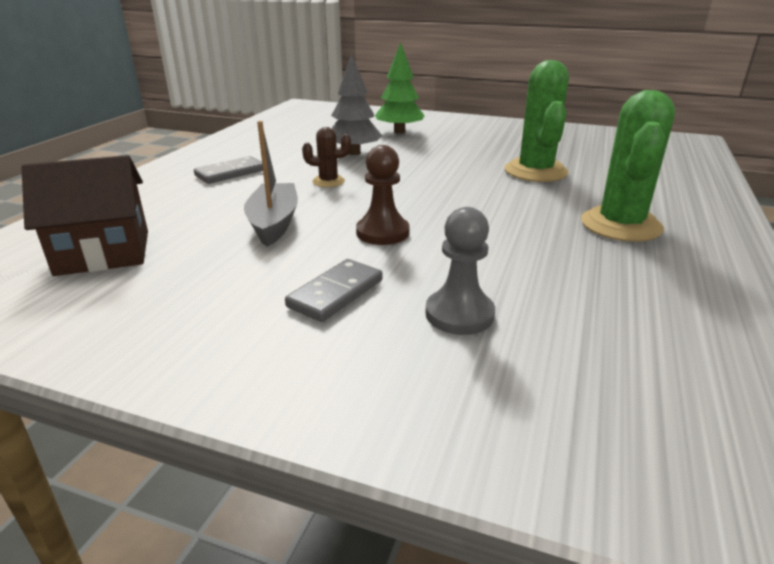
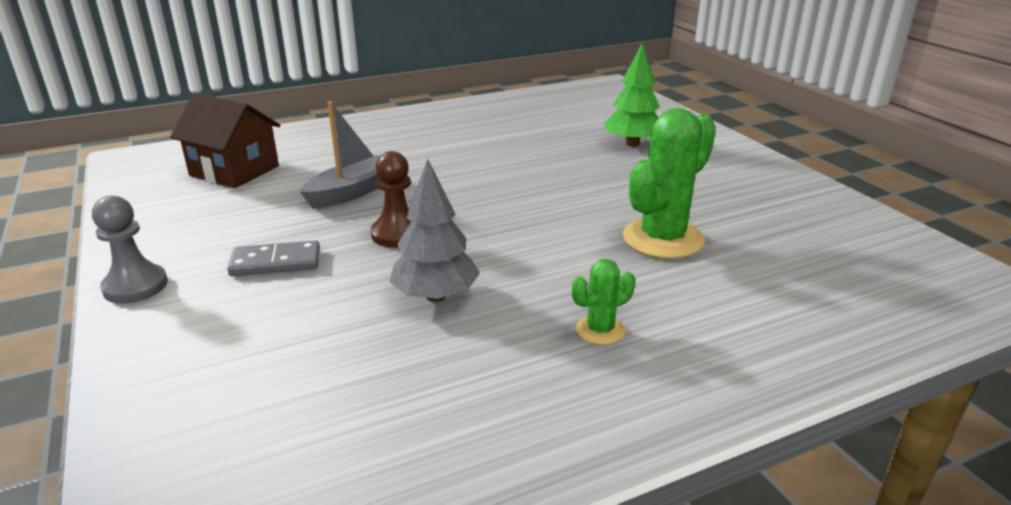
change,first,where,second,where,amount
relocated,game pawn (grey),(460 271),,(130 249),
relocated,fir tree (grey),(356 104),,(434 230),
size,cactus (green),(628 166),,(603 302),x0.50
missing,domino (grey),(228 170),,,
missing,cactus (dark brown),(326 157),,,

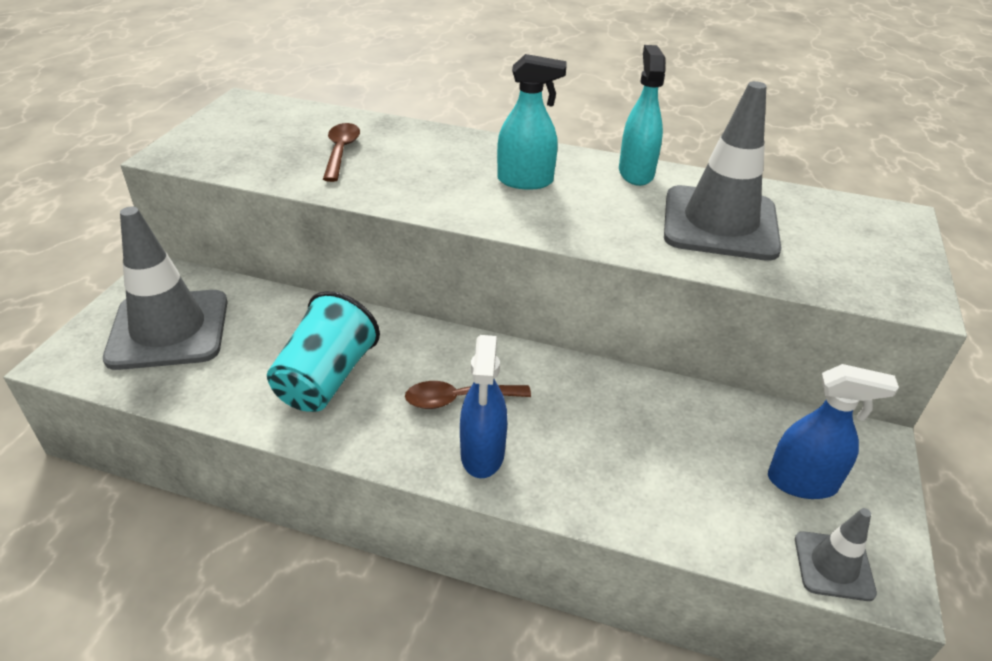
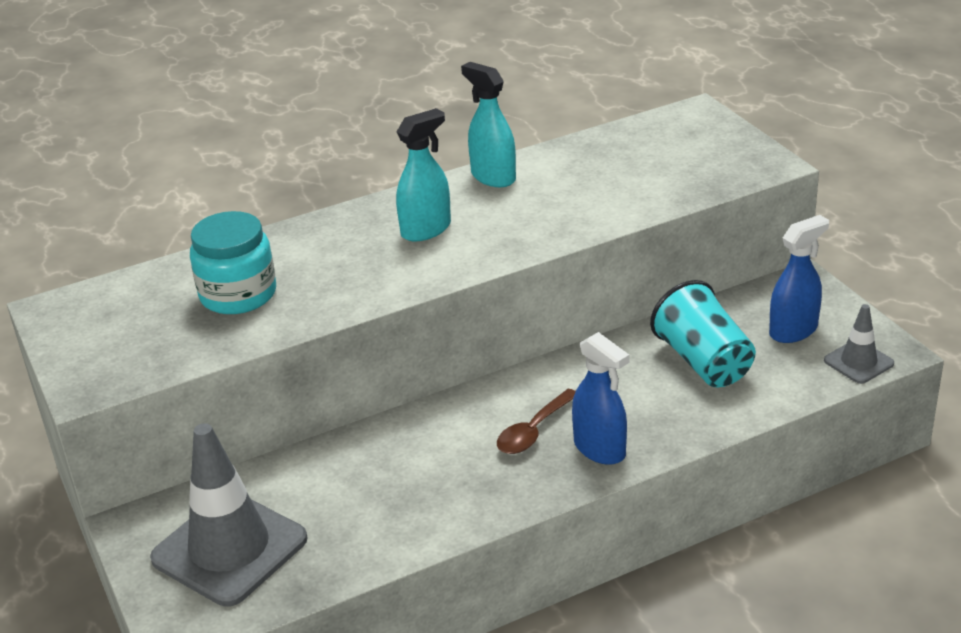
change,first,where,second,where,amount
exchanged,tablespoon (dark brown),(341 152),jar (turquoise),(233 262),
relocated,beaker (turquoise),(323 351),,(703 334),
missing,safety cone (grey),(722 171),,,

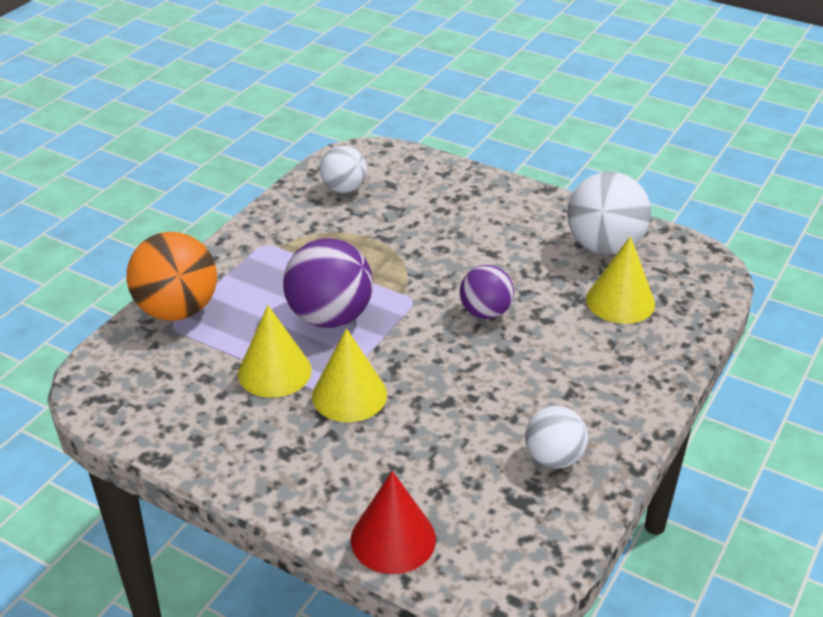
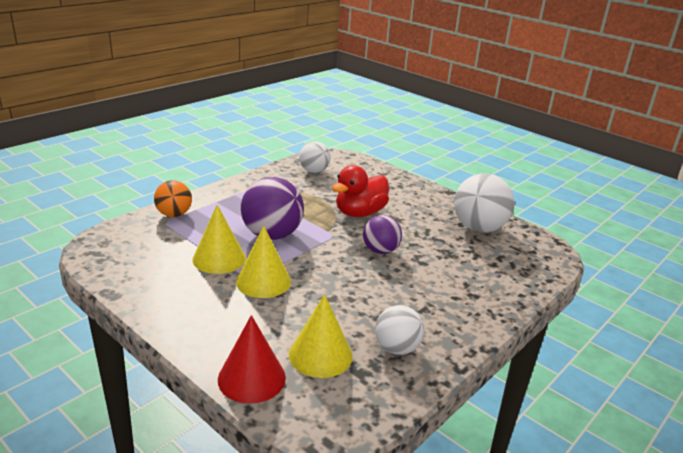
change,first,where,second,where,amount
size,ball (bright orange),(171 276),,(173 198),x0.61
relocated,cone (golden),(620 280),,(321 336),
appeared,,,toy duck (crimson),(360 191),

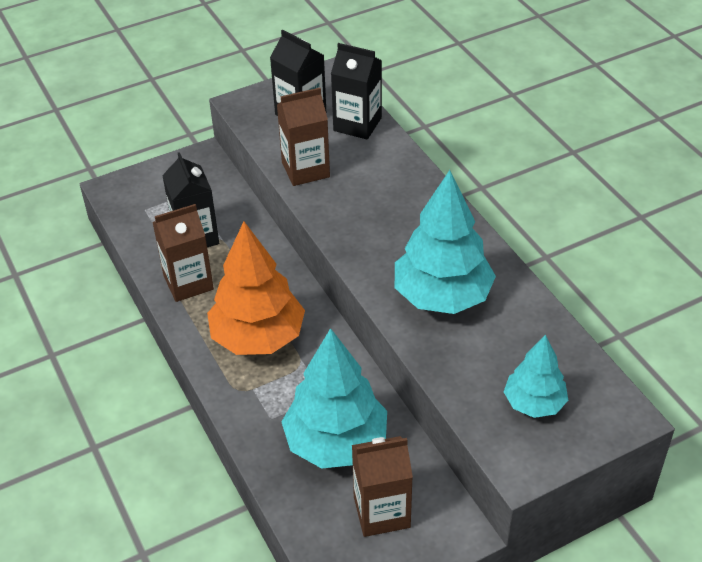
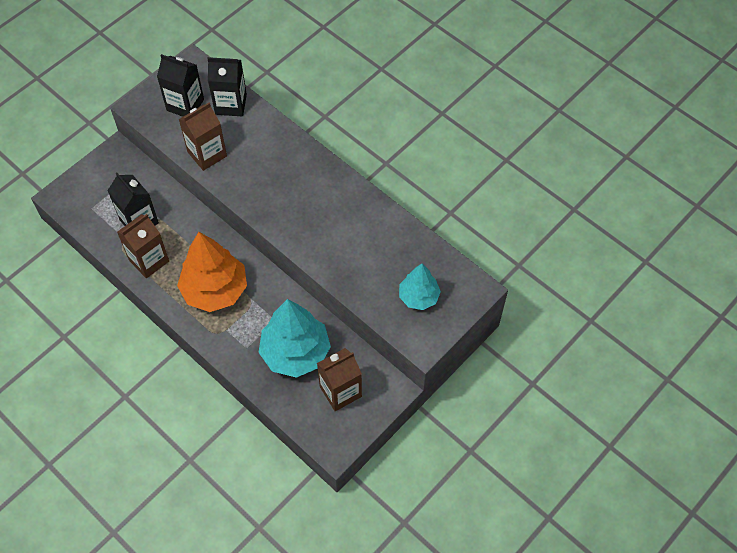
change,first,where,second,where,amount
missing,fir tree (turquoise),(445 242),,,

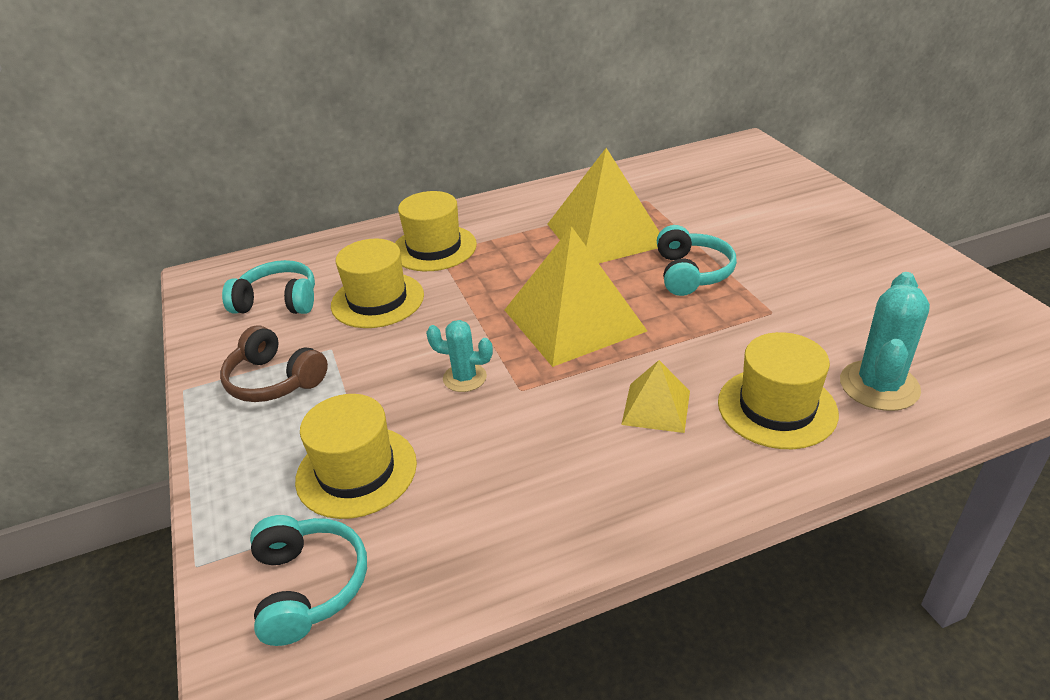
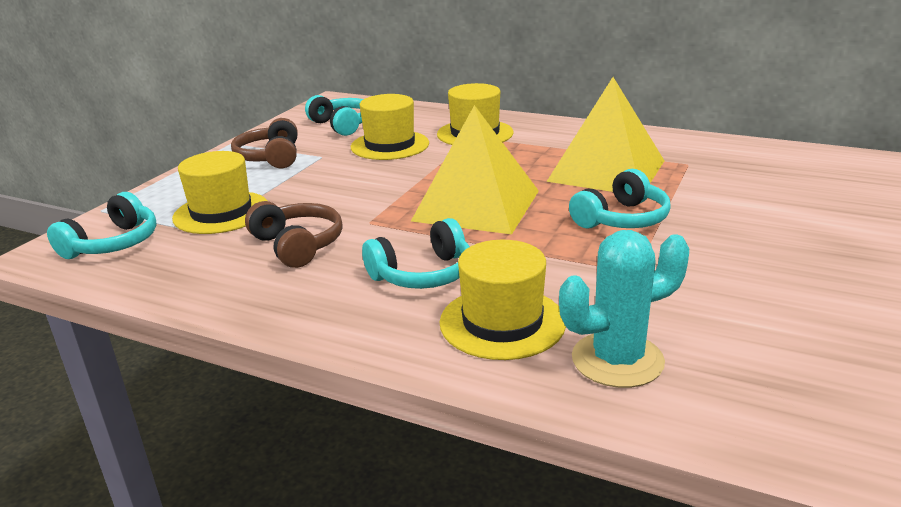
change,first,where,second,where,amount
appeared,,,over-ear headphones (dark brown),(294 234),
exchanged,pyramid shape (golden),(655 396),over-ear headphones (turquoise),(416 253),
missing,cactus (turquoise),(459 356),,,

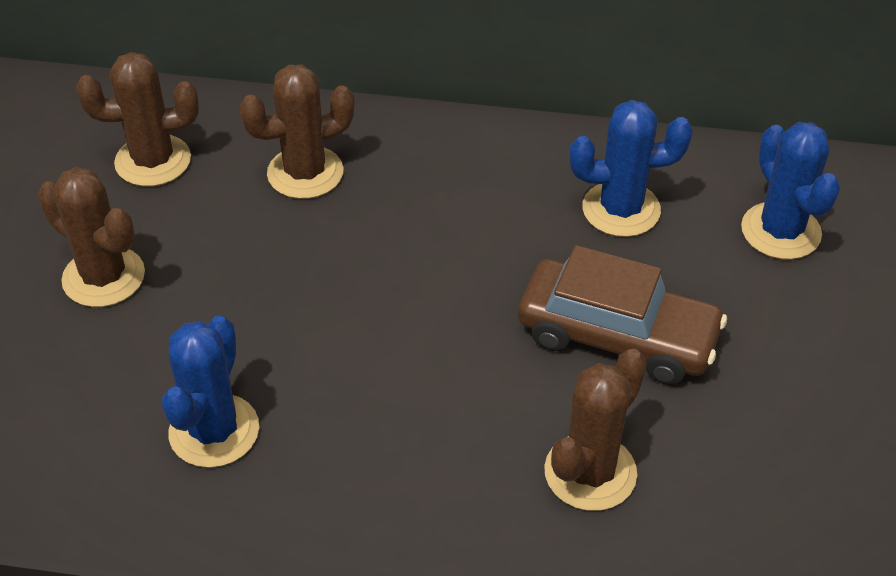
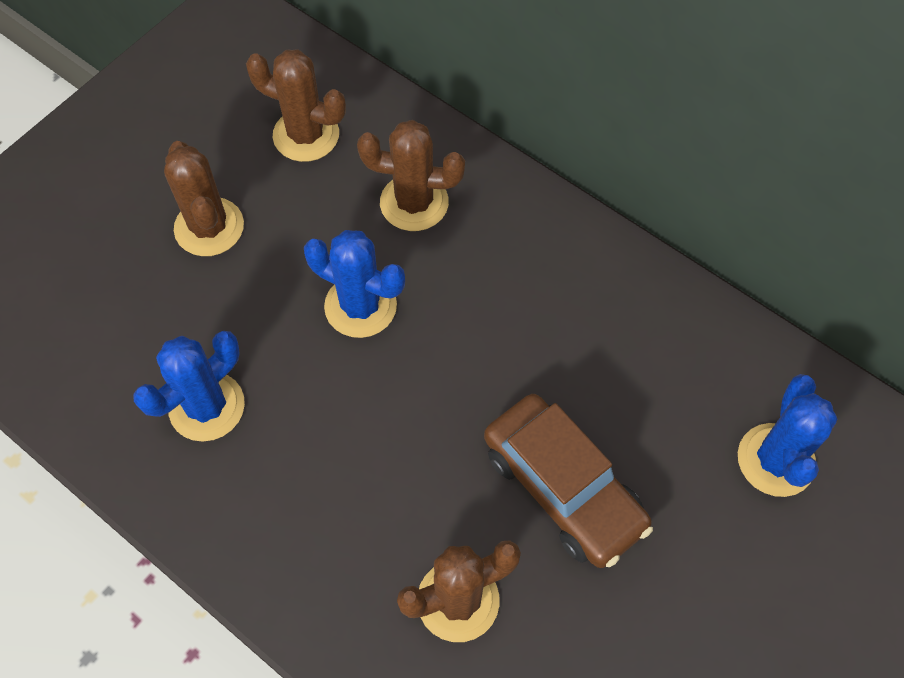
change,first,where,second,where,amount
relocated,cactus (blue),(631 168),,(354 284),

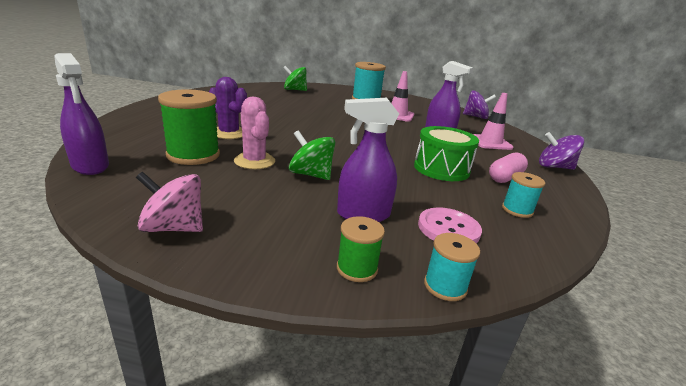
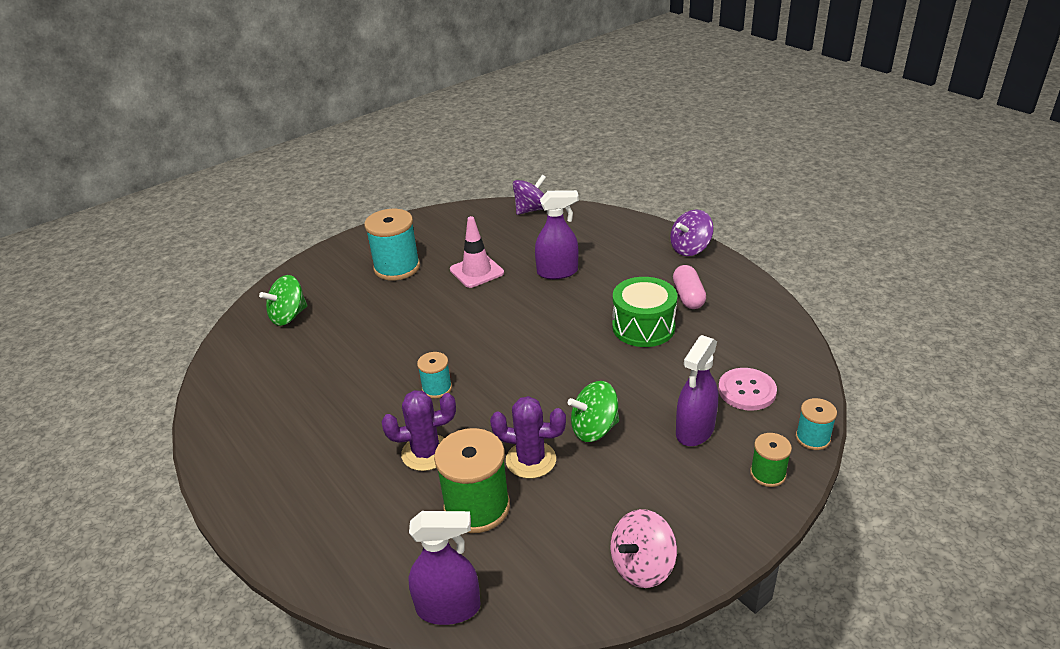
change,first,where,second,where,amount
relocated,reel of thread (turquoise),(523 195),,(434 375),
colour,cactus (rosy),(254 133),cactus (royal purple),(528 437),
missing,safety cone (rosy),(493 121),,,

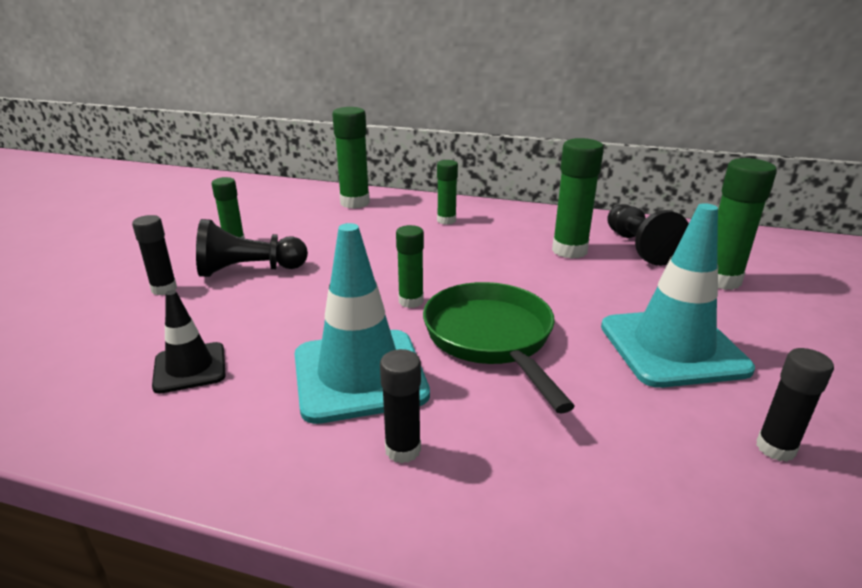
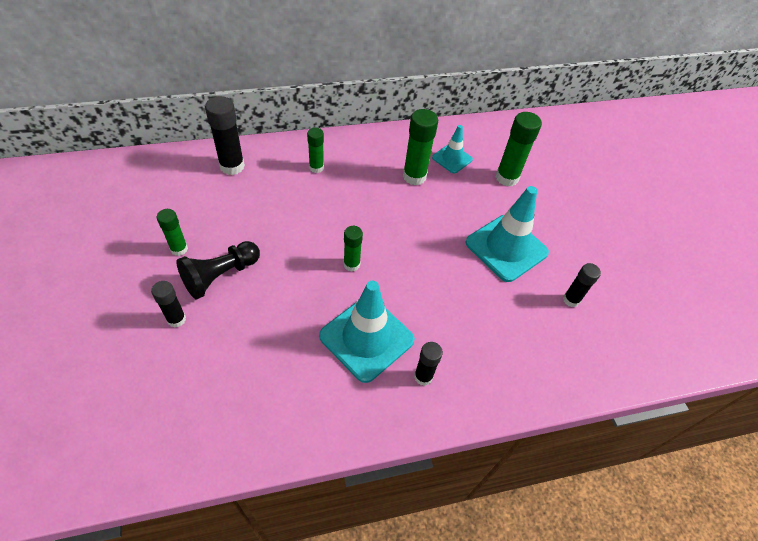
change,first,where,second,where,amount
colour,glue (green),(351 158),glue (jet-black),(225 135),
exchanged,game pawn (jet-black),(648 235),safety cone (turquoise),(452 149),
missing,safety cone (jet-black),(189 342),,,
missing,skillet (green),(499 347),,,

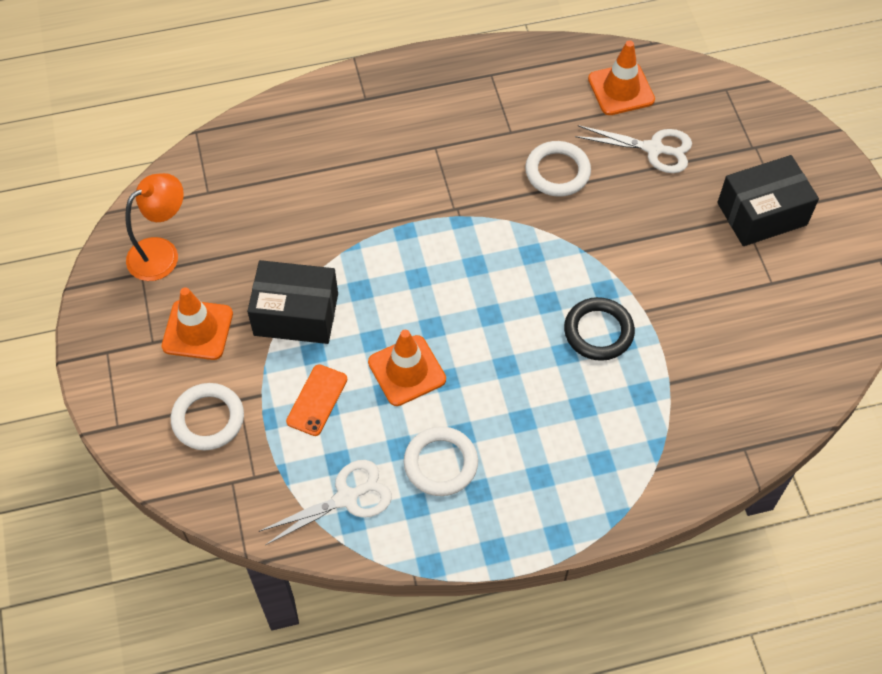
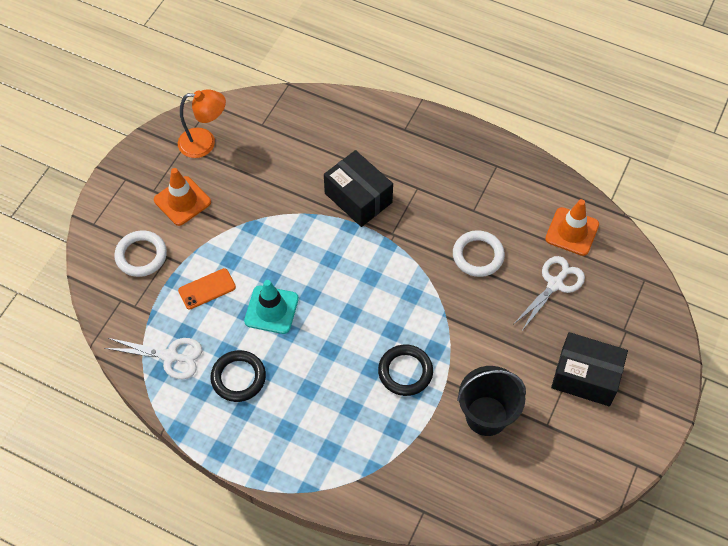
change,first,where,second,where,amount
colour,hoop (white),(441 461),hoop (jet-black),(238 376),
colour,safety cone (bright orange),(407 368),safety cone (turquoise),(271 307),
relocated,package (jet-black),(292 302),,(358 188),
appeared,,,sand bucket (jet-black),(491 401),
spun,scissors (white),(633 149),,(549 293),105 degrees counterclockwise

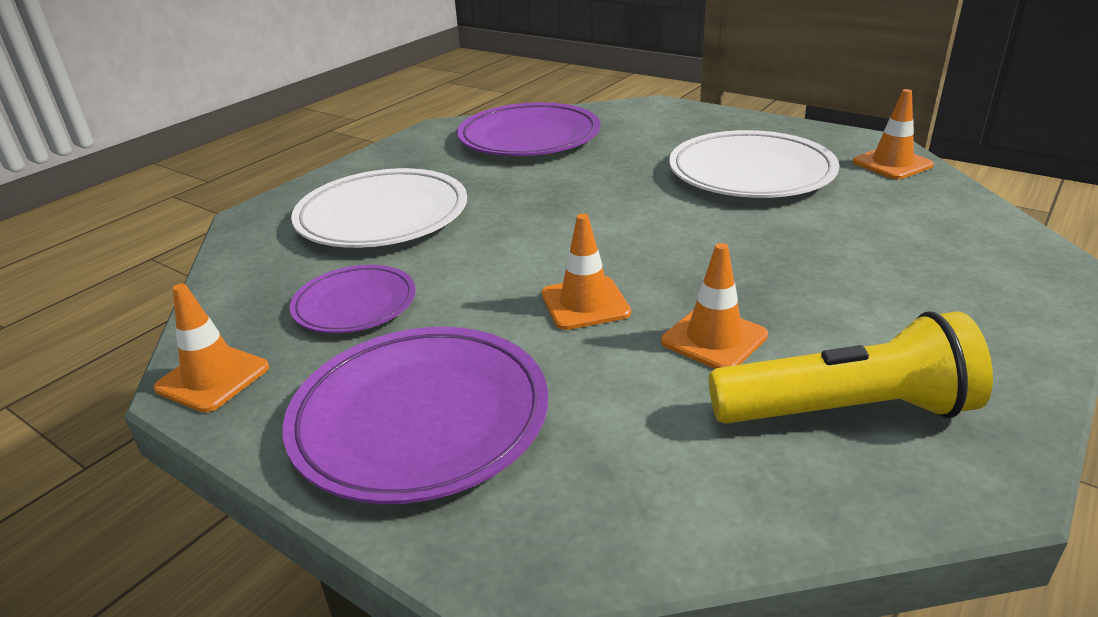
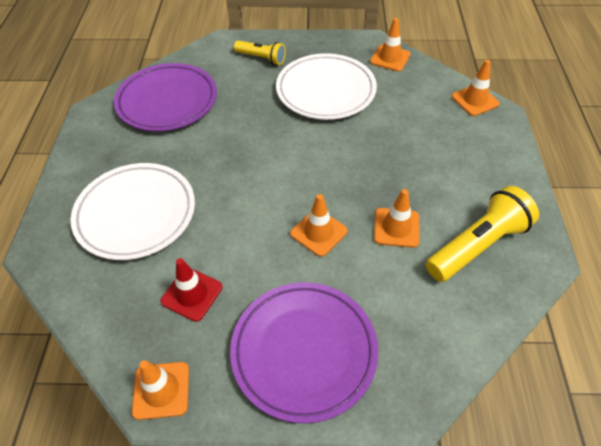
change,first,where,second,where,amount
exchanged,dinner plate (royal purple),(353 299),safety cone (crimson),(191 290),
appeared,,,pocket torch (golden),(260 53),
appeared,,,safety cone (bright orange),(475 88),

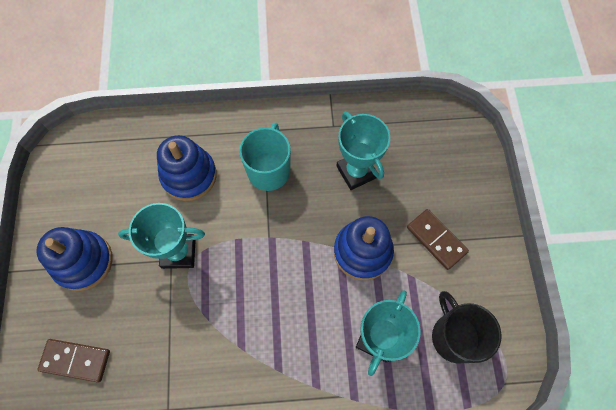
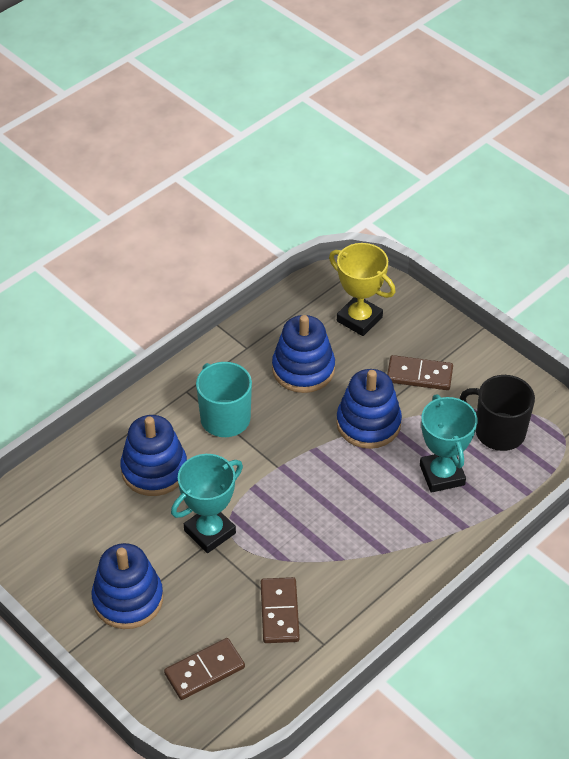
change,first,where,second,where,amount
appeared,,,domino (dark brown),(280 610),
exchanged,trophy (turquoise),(363 151),stacking toy (blue),(303 354),
appeared,,,trophy (golden),(362 289),

